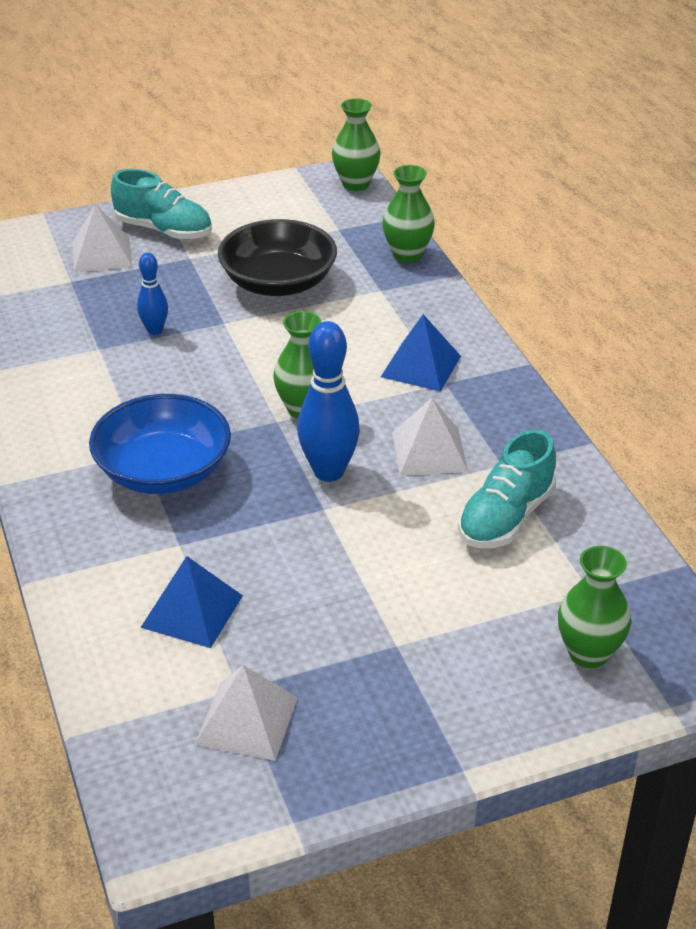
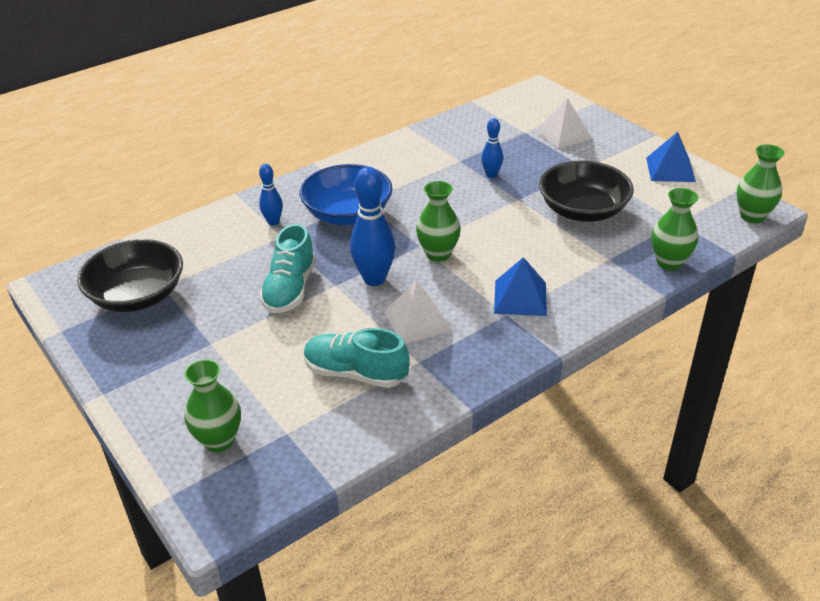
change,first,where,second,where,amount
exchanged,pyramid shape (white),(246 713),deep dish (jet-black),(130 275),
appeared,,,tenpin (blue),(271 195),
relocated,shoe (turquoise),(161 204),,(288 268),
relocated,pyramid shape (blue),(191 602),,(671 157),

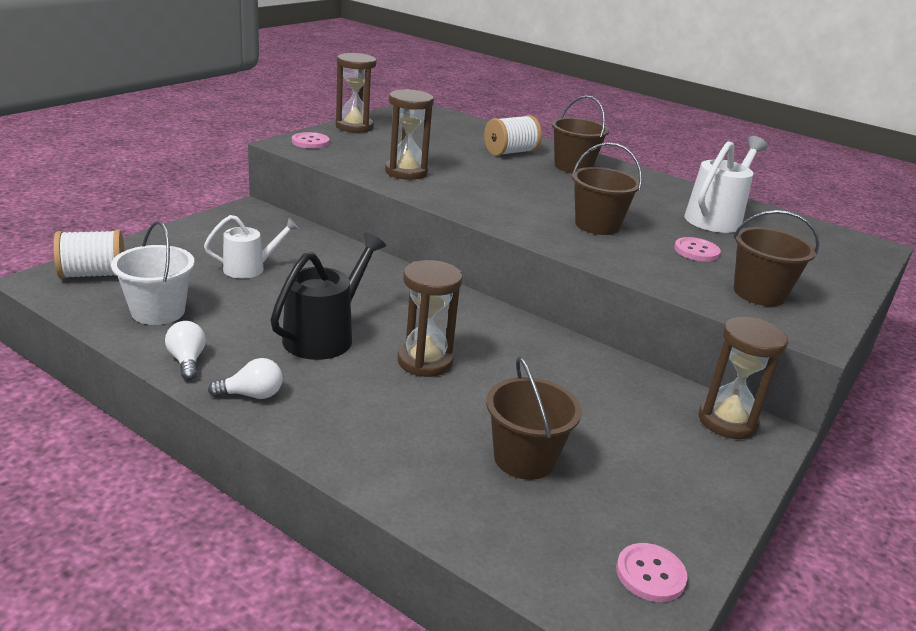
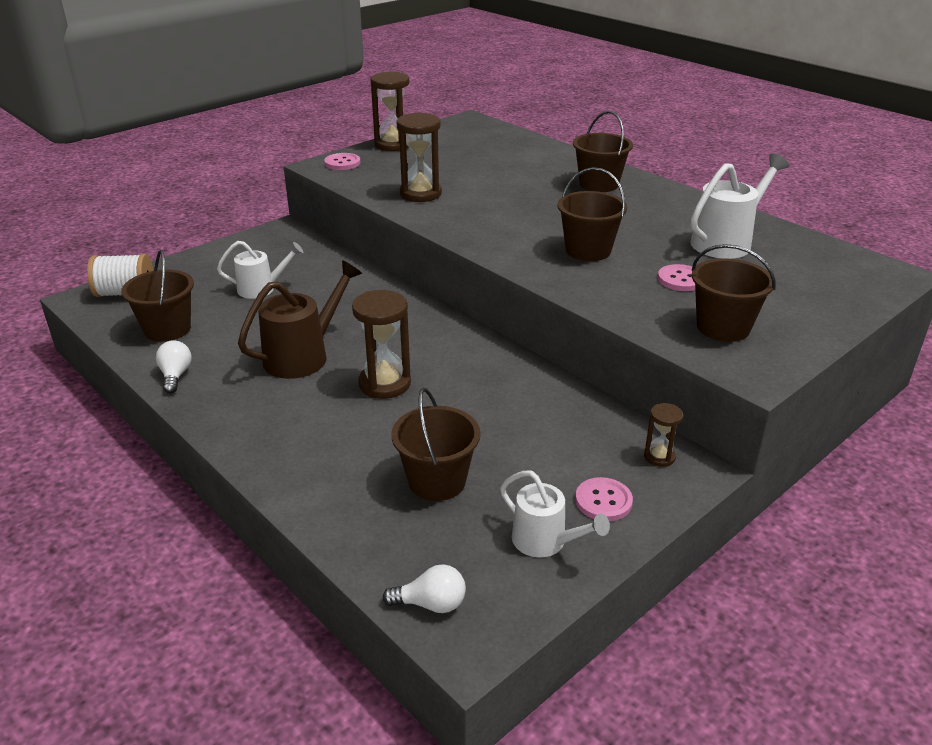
change,first,where,second,where,amount
colour,sand bucket (white),(152 273),sand bucket (dark brown),(157 296),
colour,sprinkling can (jet-black),(328 296),sprinkling can (dark brown),(300 319),
relocated,bulb (white),(245 378),,(424 588),
appeared,,,sprinkling can (white),(555 513),
relocated,button (rosy),(652 572),,(604 499),
size,sand timer (dark brown),(743 378),,(663 435),x0.54
missing,reel of thread (white),(513 135),,,

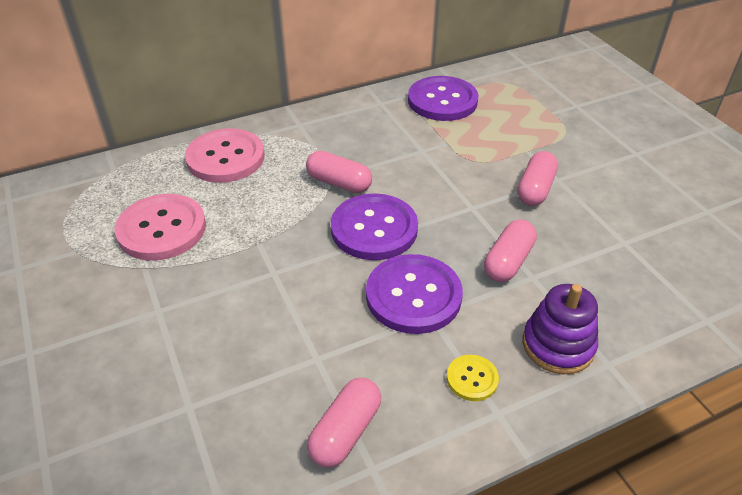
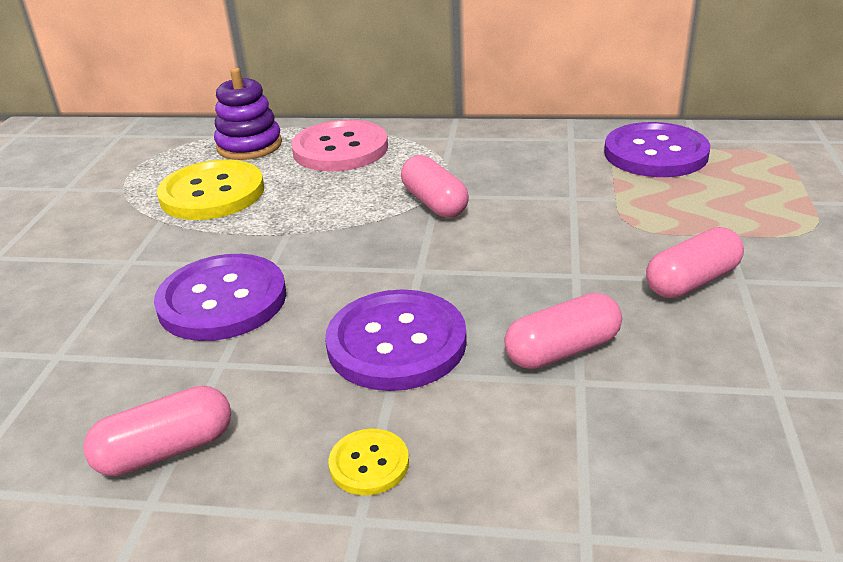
change,first,where,second,where,amount
relocated,button (royal purple),(374 226),,(220 297),
colour,button (rosy),(160 227),button (golden),(210 189),
relocated,stacking toy (royal purple),(560 329),,(248 114),

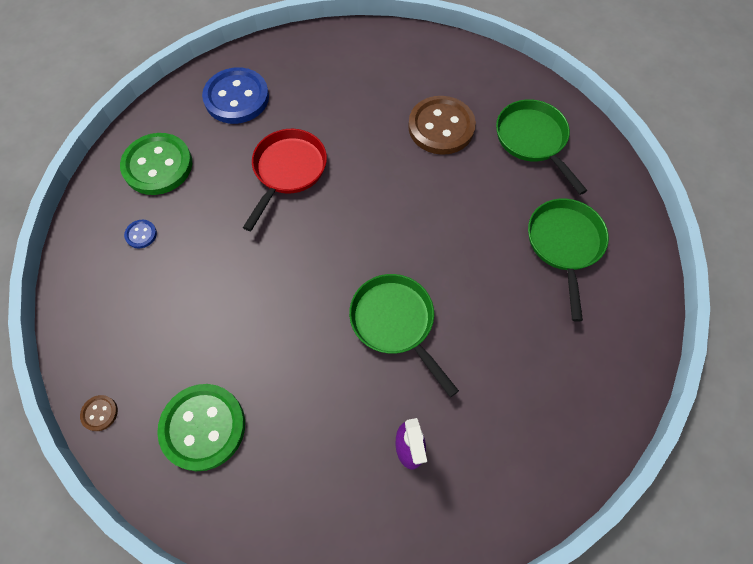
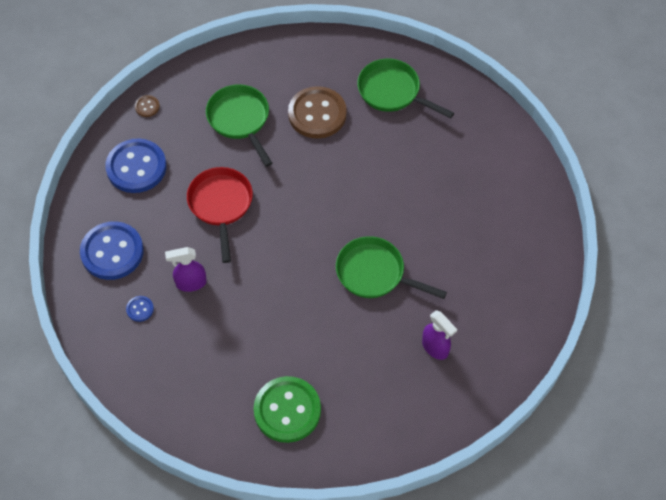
change,first,where,second,where,amount
colour,button (green),(156 164),button (blue),(112 250),
relocated,button (dark brown),(99 413),,(147 106),
appeared,,,spray bottle (royal purple),(186 269),
relocated,skillet (green),(568 260),,(239 125),

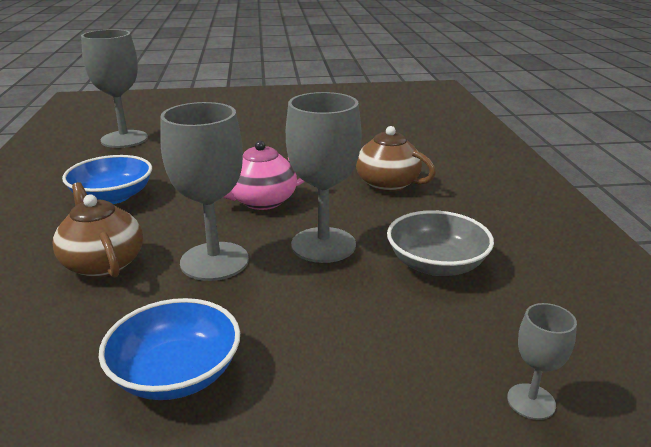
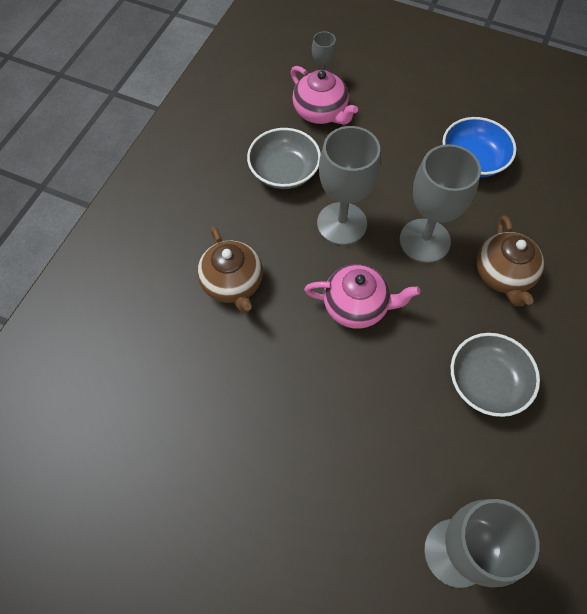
change,first,where,second,where,amount
appeared,,,teapot (rosy),(324 95),
colour,deep dish (blue),(107 179),deep dish (grey),(495 375),

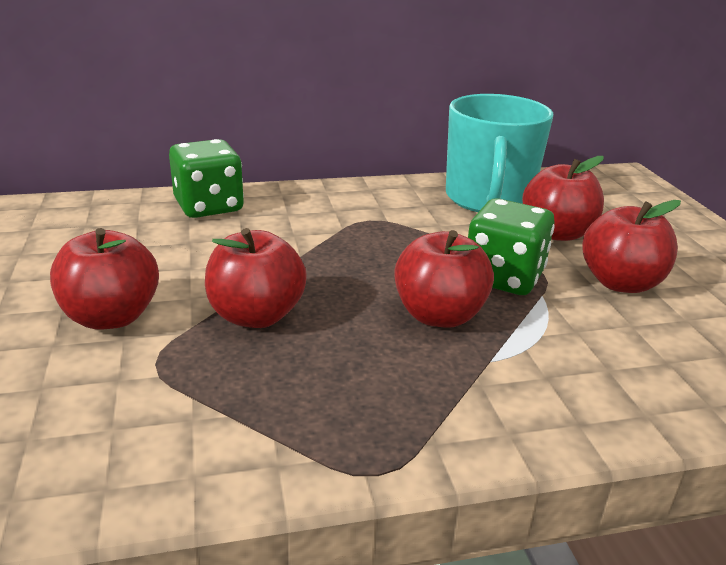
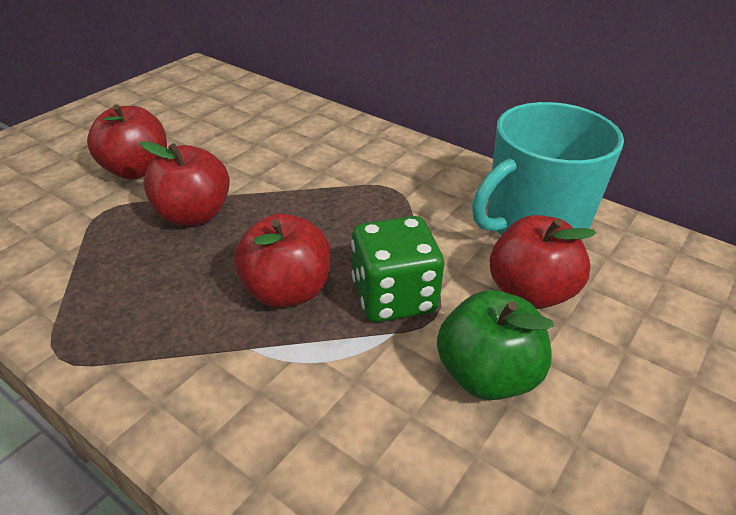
change,first,where,second,where,amount
colour,apple (crimson),(631 246),apple (green),(495 345),
missing,die (green),(206 178),,,

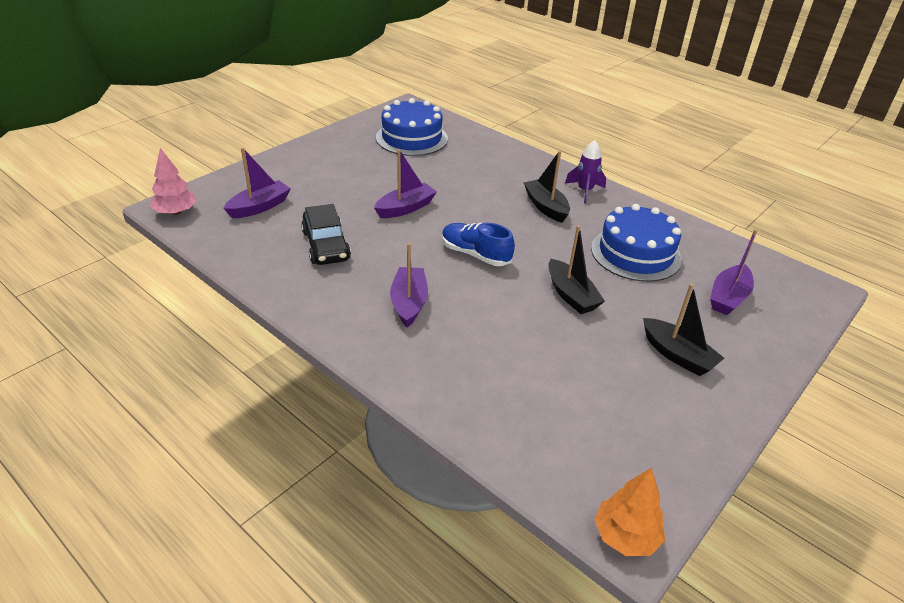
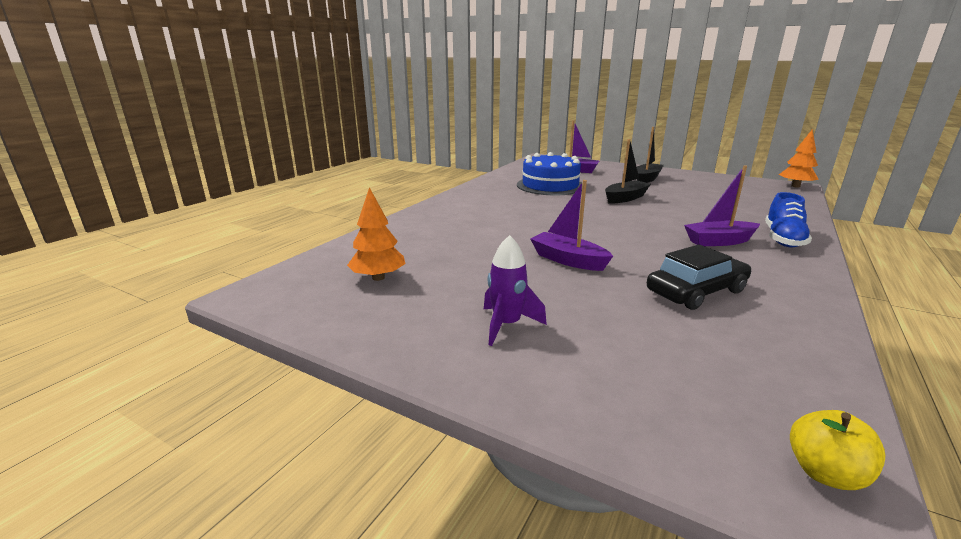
change,first,where,second,where,amount
exchanged,gateau (blue),(412 127),fir tree (bright orange),(376 234),
relocated,toy rocket (royal purple),(585 172),,(515 290),
relocated,shoe (blue),(478 244),,(788 219),
exchanged,fir tree (rosy),(173 181),apple (golden),(837 450),
missing,sailboat (royal purple),(257 183),,,
missing,sailboat (jet-black),(547 187),,,

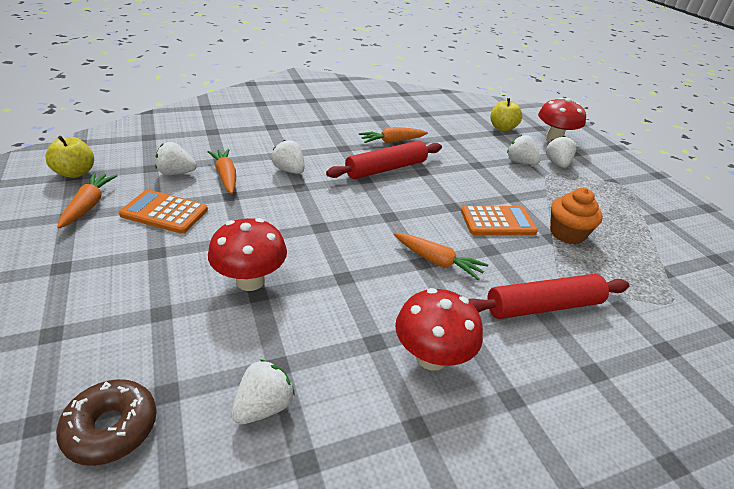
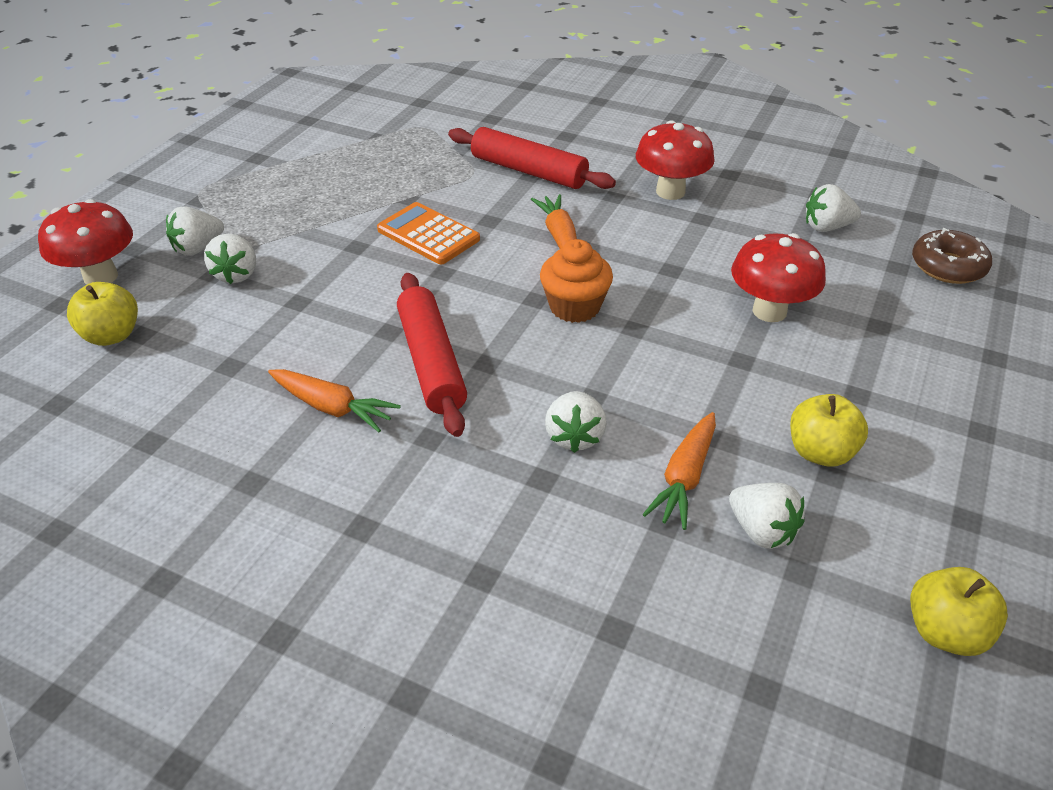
change,first,where,second,where,amount
spun,rolling pin (crimson),(384 160),,(432 355),60 degrees clockwise
relocated,fairy cake (bright orange),(576 216),,(576 281),
exchanged,pocket calculator (bright orange),(163 212),apple (golden),(829 430),
missing,carrot (bright orange),(87 201),,,

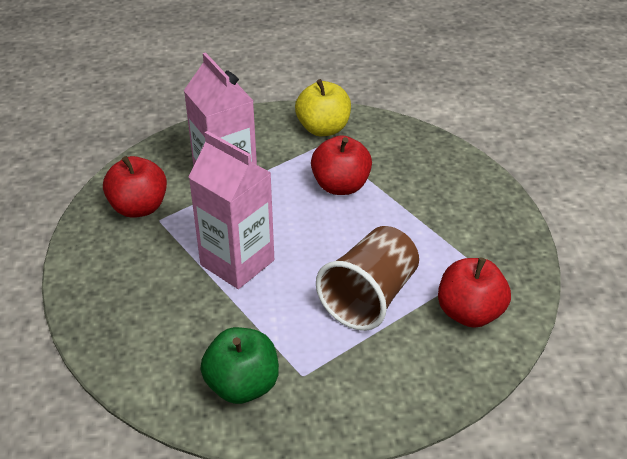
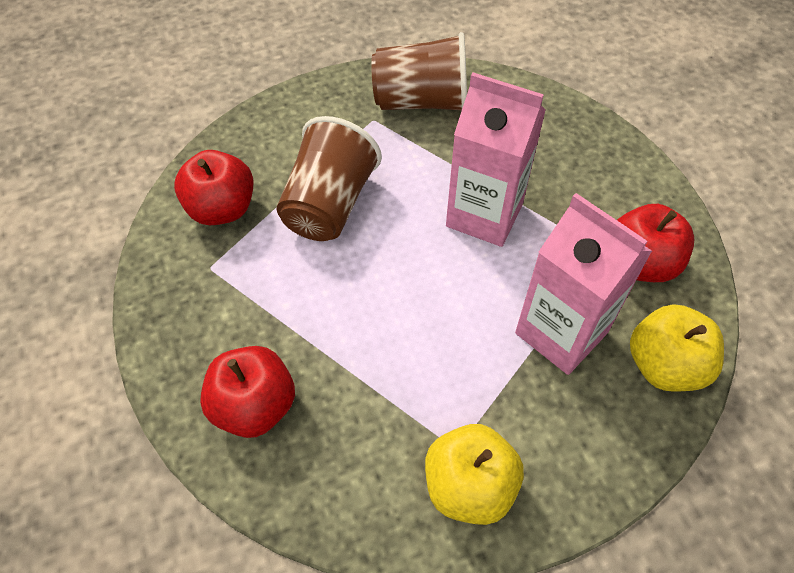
change,first,where,second,where,amount
relocated,apple (crimson),(341 165),,(247 392),
exchanged,apple (green),(239 365),beaker (dark brown),(419 71),
appeared,,,apple (golden),(677 348),

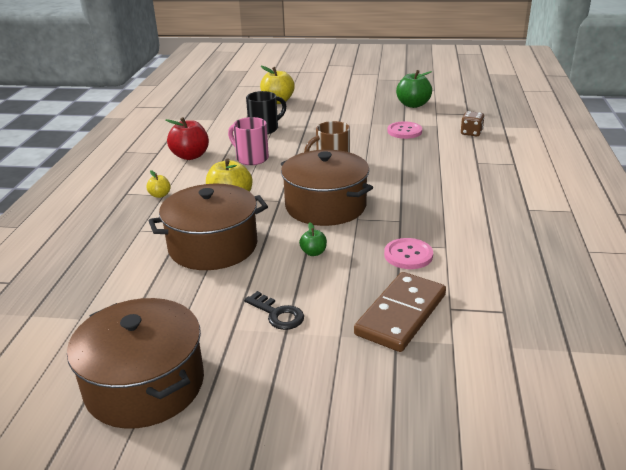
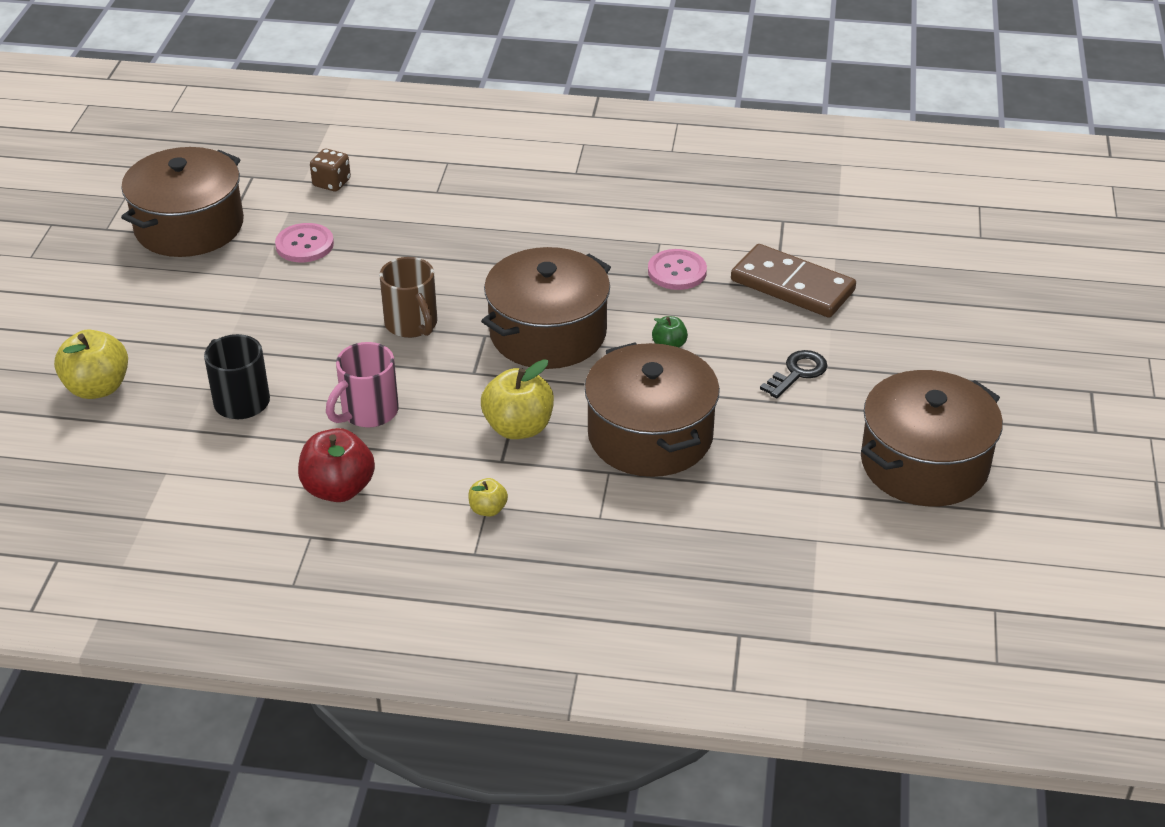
change,first,where,second,where,amount
exchanged,apple (green),(414 89),stockpot (dark brown),(182 202),

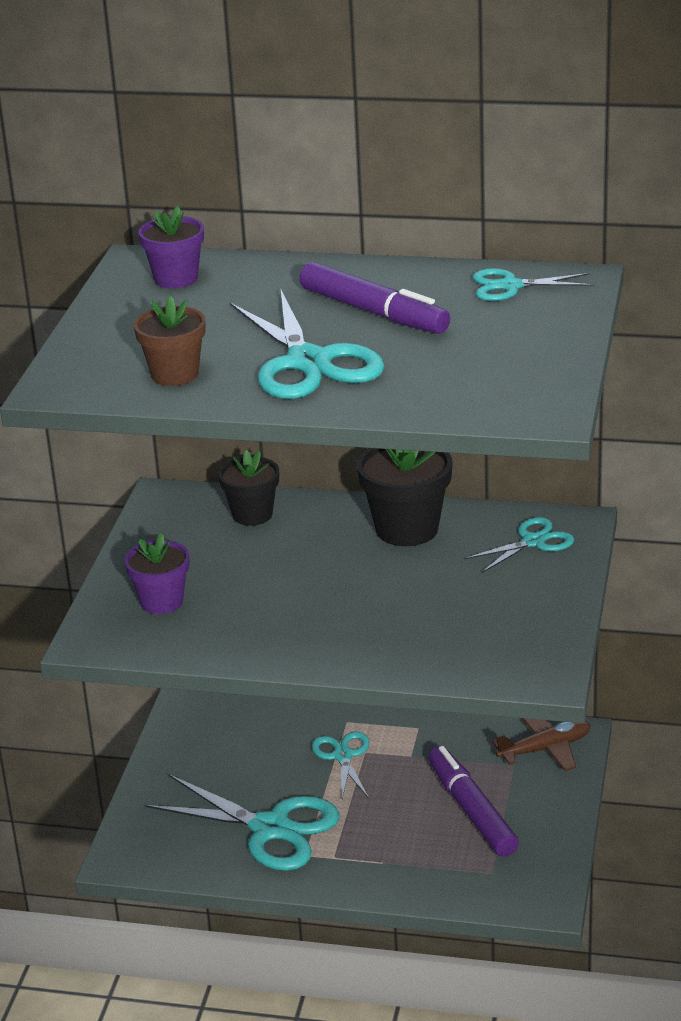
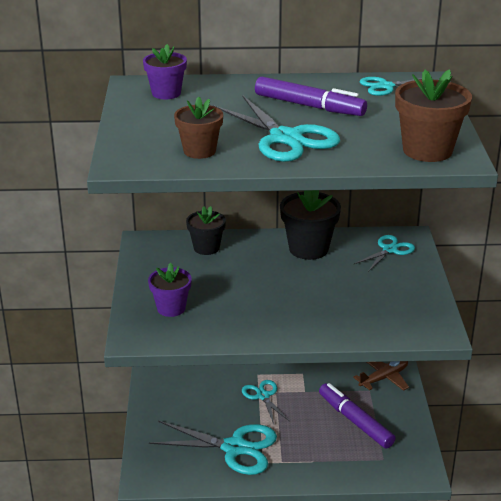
change,first,where,second,where,amount
appeared,,,potted plant (dark brown),(433 115),

